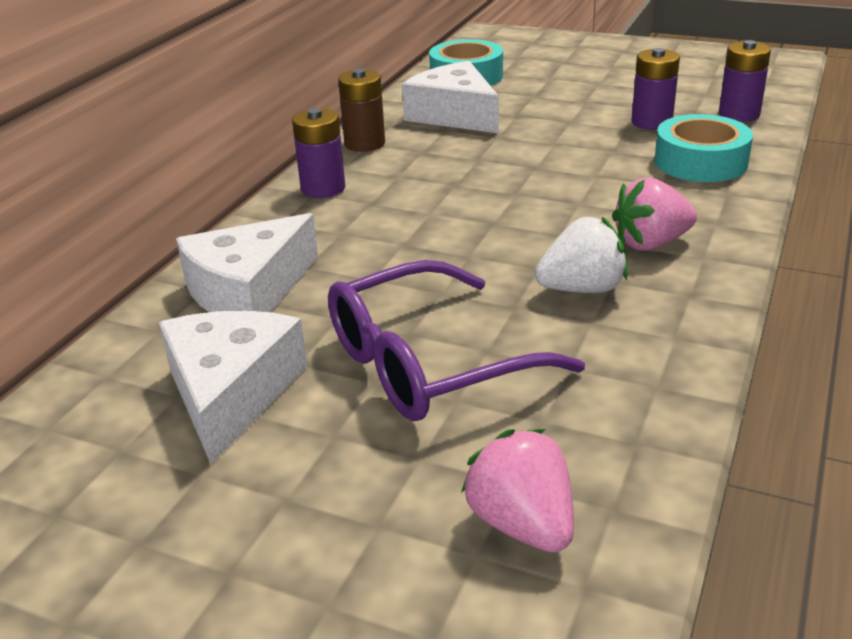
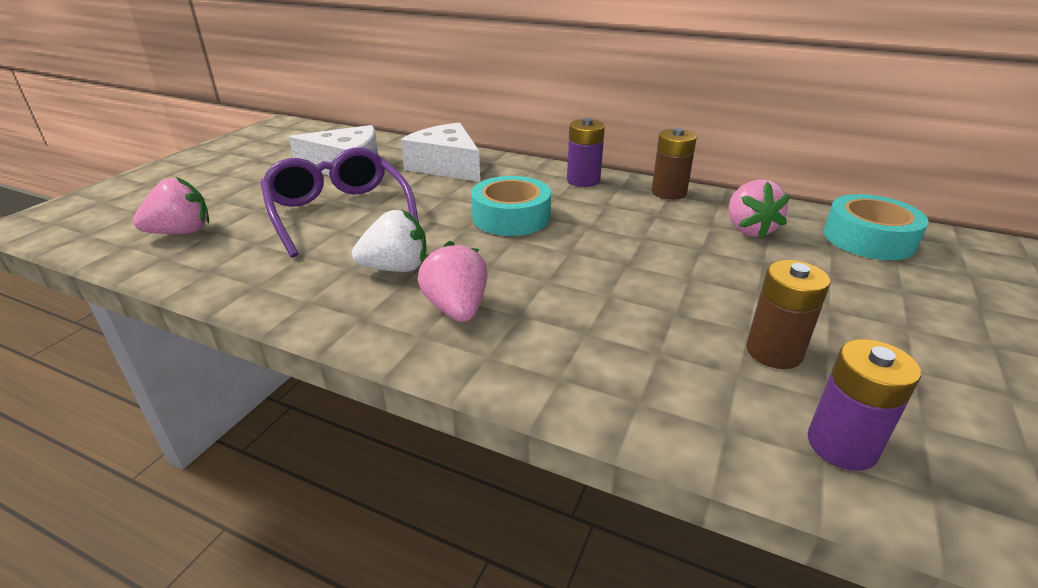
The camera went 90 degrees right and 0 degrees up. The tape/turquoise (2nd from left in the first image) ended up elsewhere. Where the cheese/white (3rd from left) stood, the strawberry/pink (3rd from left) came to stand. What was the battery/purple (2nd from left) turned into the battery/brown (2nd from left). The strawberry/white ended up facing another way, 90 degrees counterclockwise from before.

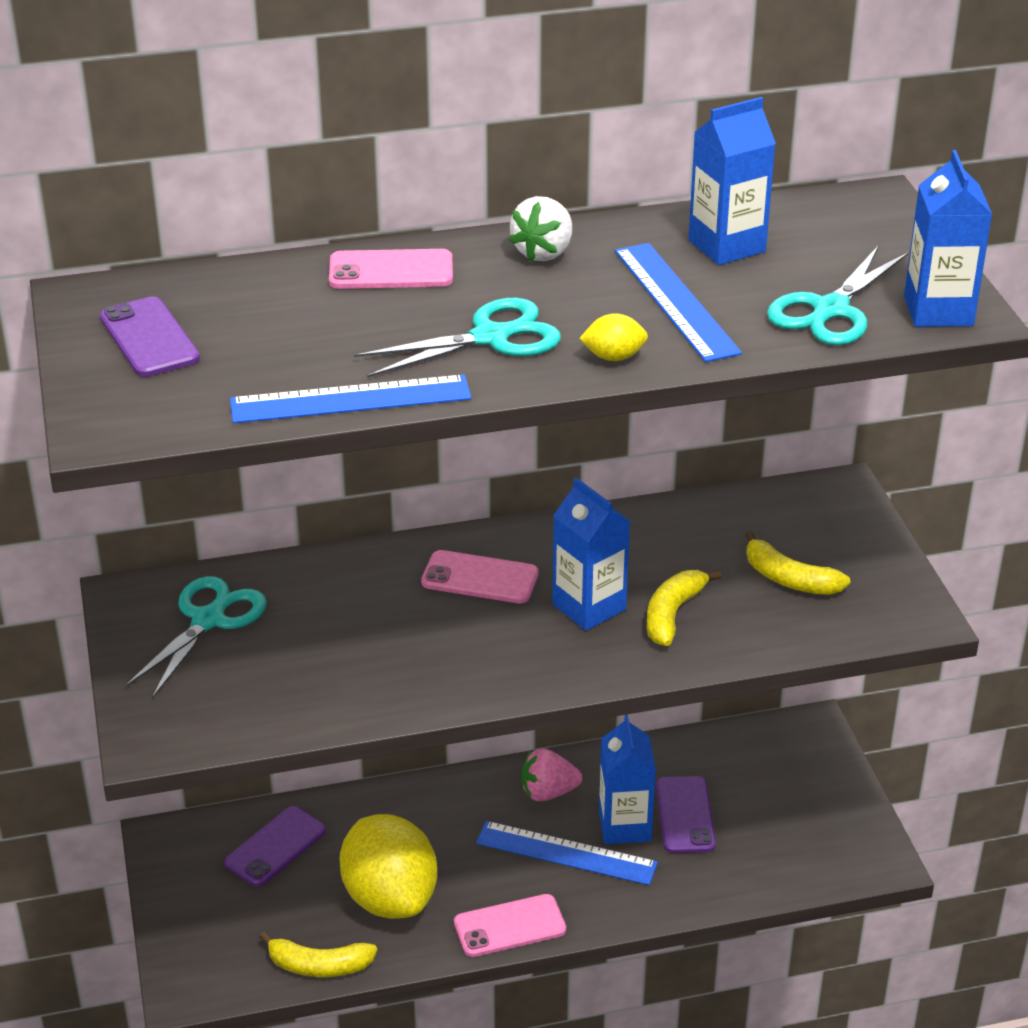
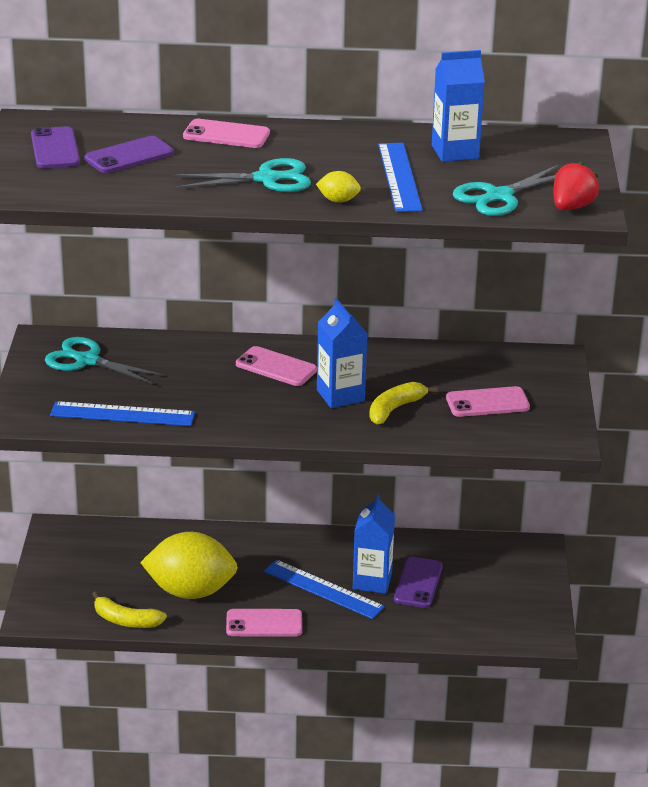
The camera went 15 degrees right and 5 degrees down. The second view lost the strawberry/white. The second view lost the strawberry/pink. The phone/purple (2nd from left) ended up elsewhere. The ruler/blue (1st from left) ended up elsewhere. Where the banana/yellow (3rd from left) stood, the phone/pink (4th from left) came to stand. Where the carton/blue (4th from left) stood, the strawberry/red came to stand. The scissors/turquoise (1st from left) ended up facing another way, 105 degrees counterclockwise from before. The lemon/yellow (1st from left) ended up facing another way, 75 degrees counterclockwise from before.

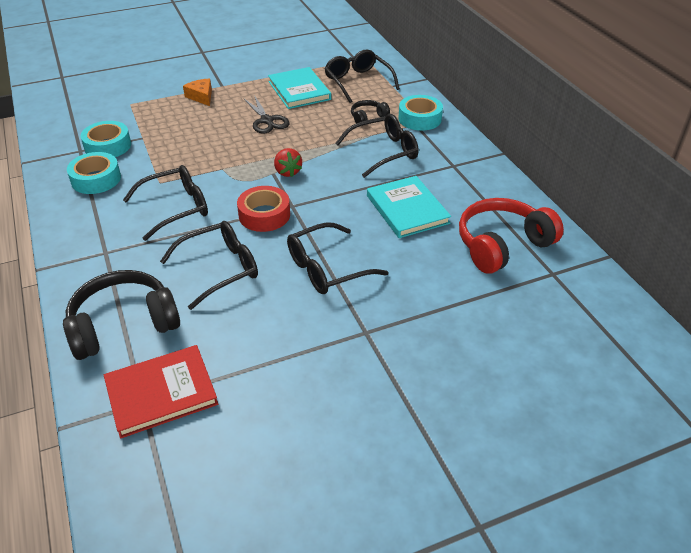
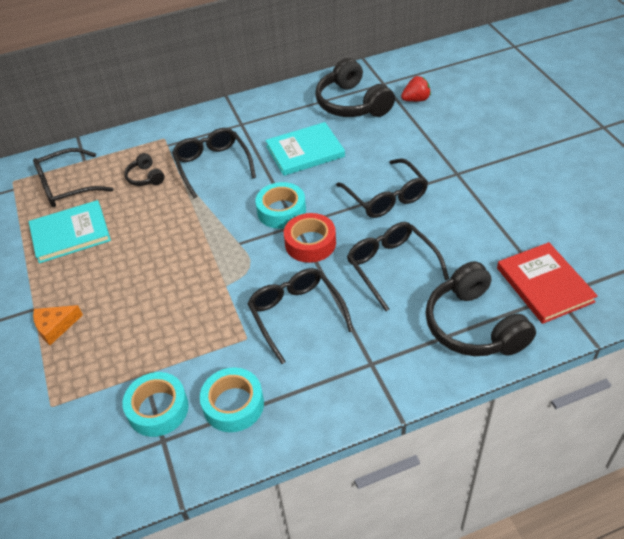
The camera went 85 degrees left and 5 degrees up. The second view lost the scissors/black. The strawberry/red ended up elsewhere. The tape/turquoise (3rd from left) ended up elsewhere. What was the headphones/red turned into the headphones/black (2nd from left).

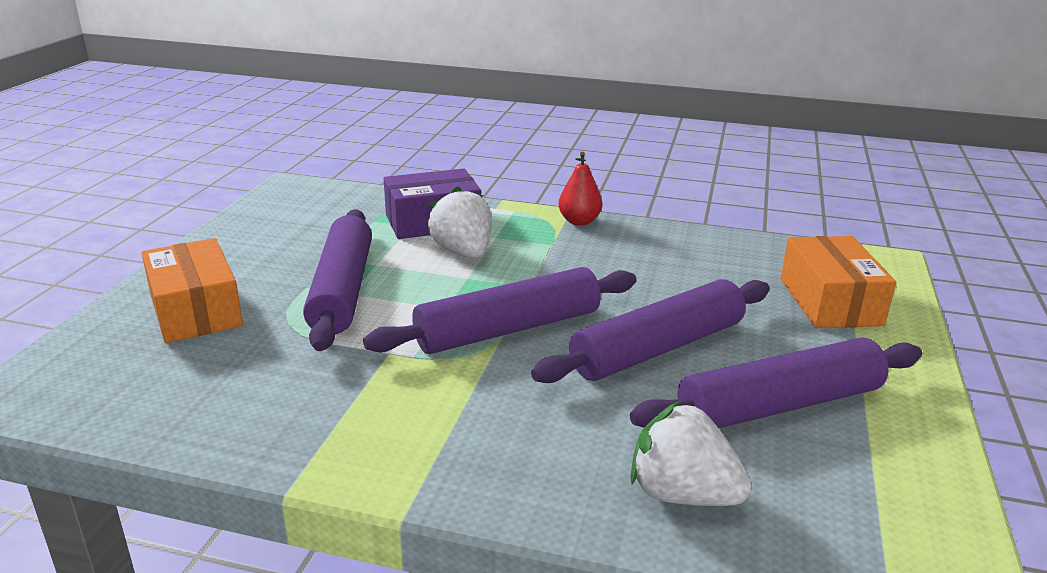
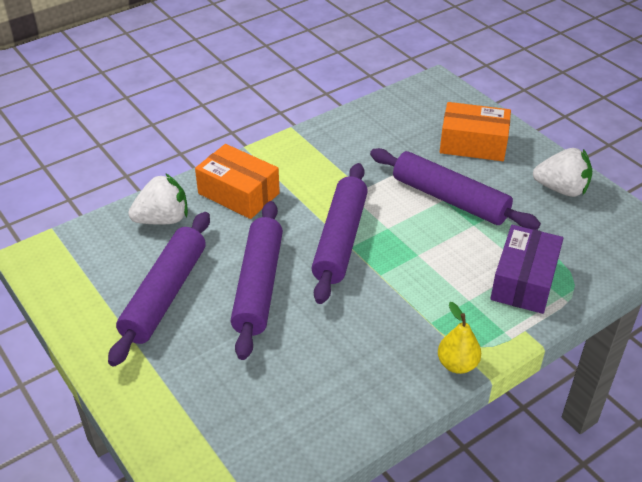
The camera went 130 degrees right and 15 degrees up. The strawberry/white (1st from left in the first image) ended up elsewhere. The box/orange (2nd from left in the first image) ended up elsewhere. What was the pear/red turned into the pear/yellow.

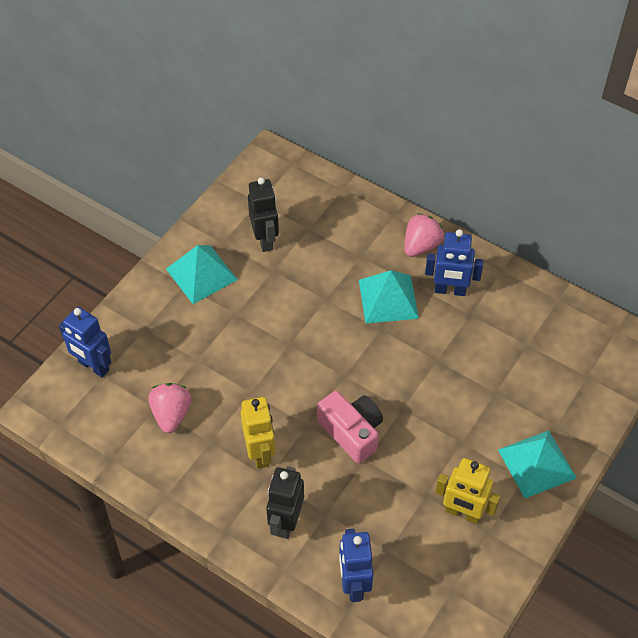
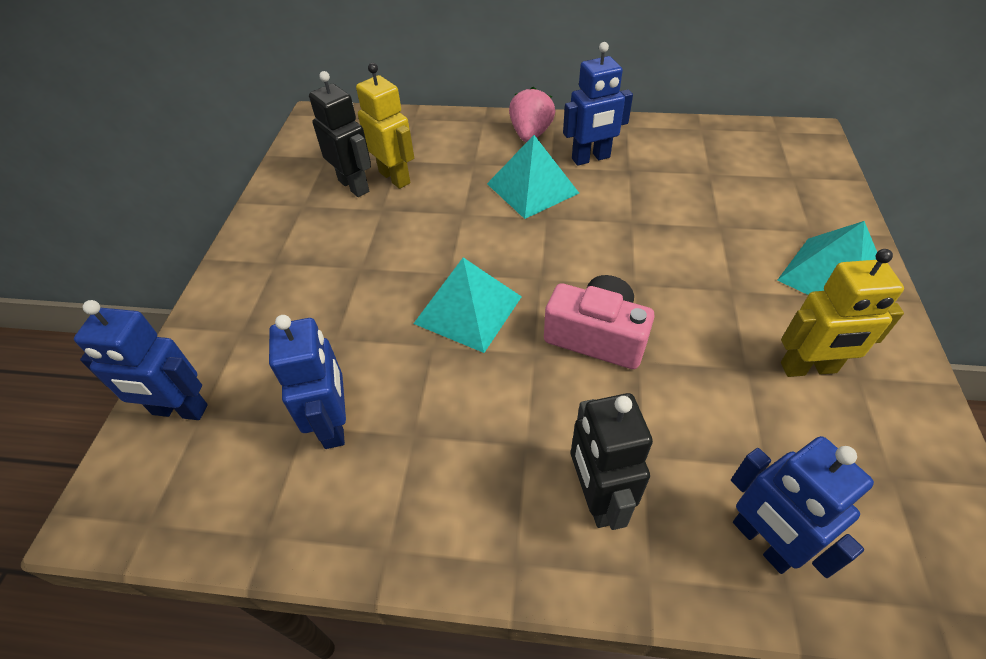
The camera went 25 degrees left and 5 degrees down. The pyramid/turquoise (1st from left) ended up elsewhere. The robot/yellow (1st from left) ended up elsewhere. Where the strawberry/pink (1st from left) stood, the robot/blue (2nd from left) came to stand.

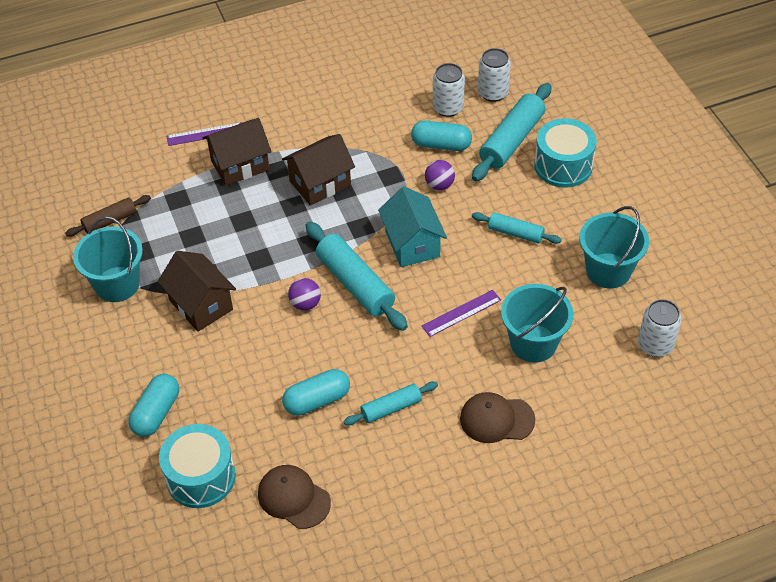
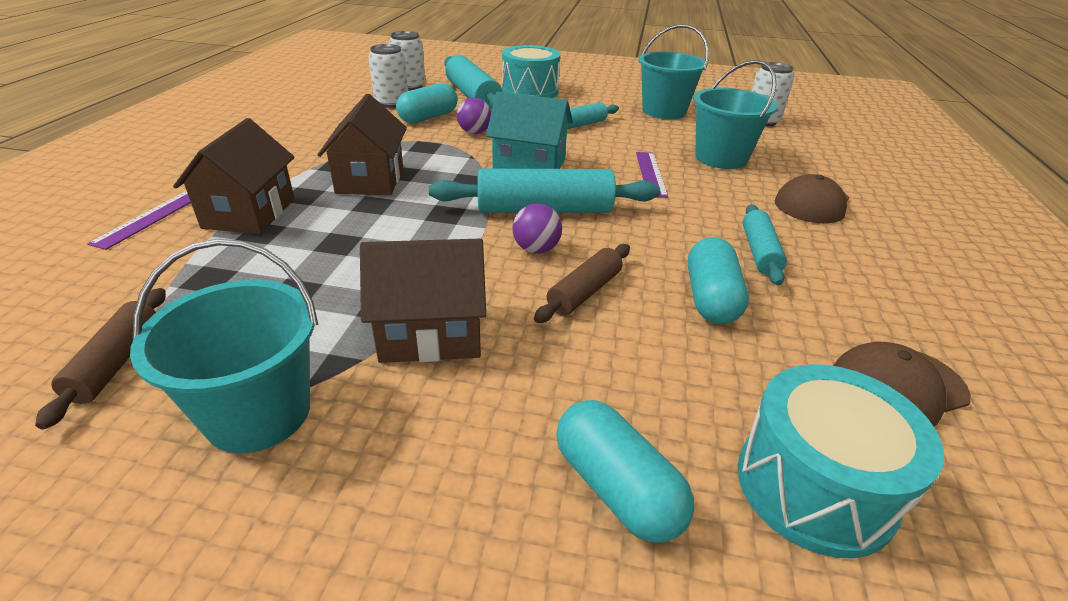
The camera went 60 degrees left and 15 degrees down. The second view gained the rolling pin/brown (2nd from left).

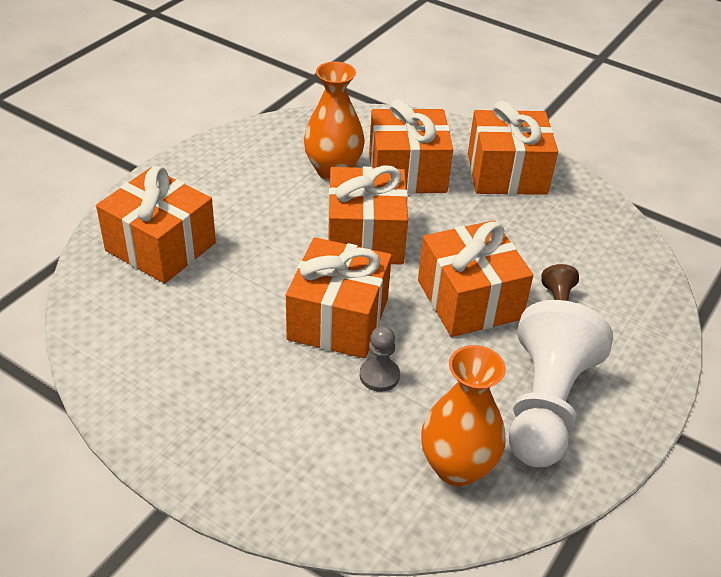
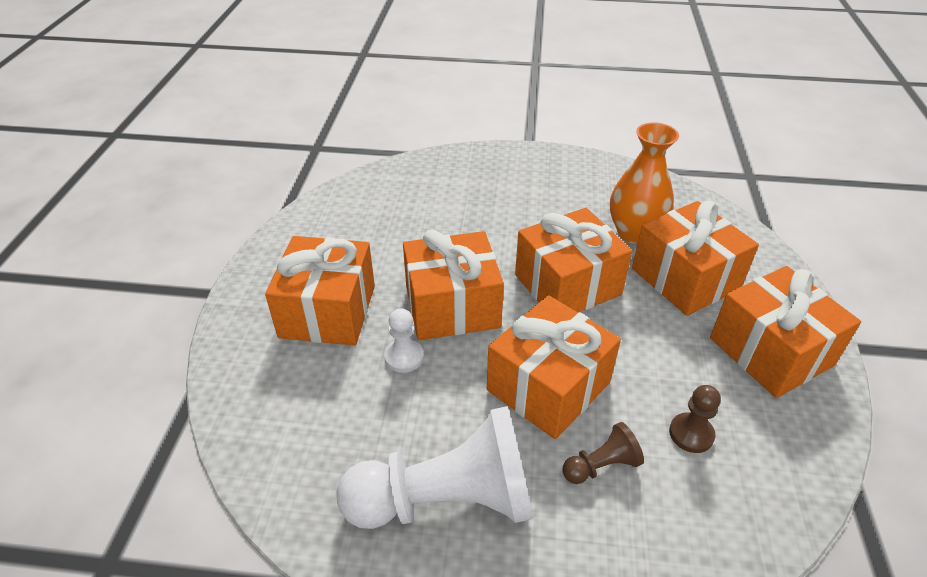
The camera went 65 degrees right and 0 degrees up. The second view lost the vase/orange (2nd from left). The second view gained the pawn/brown (2nd from left). The gift/orange (1st from left) ended up elsewhere. What was the pawn/grey turned into the pawn/white (1st from left).

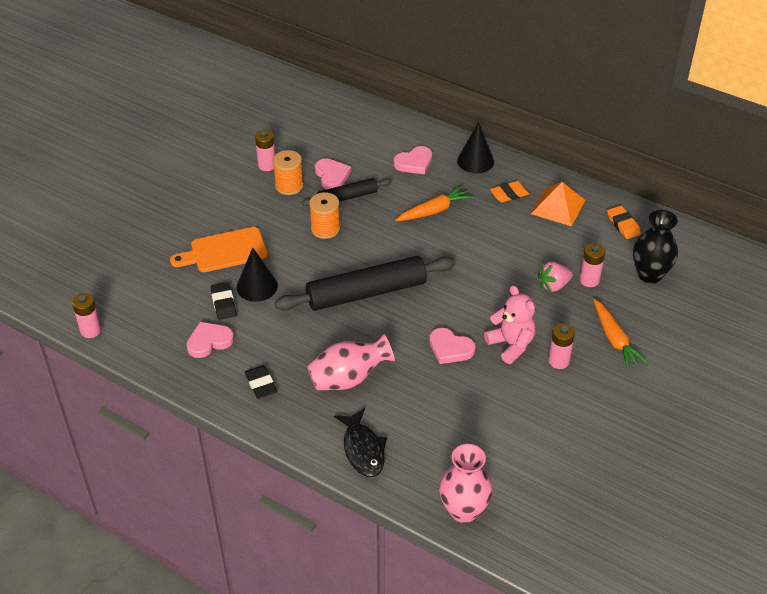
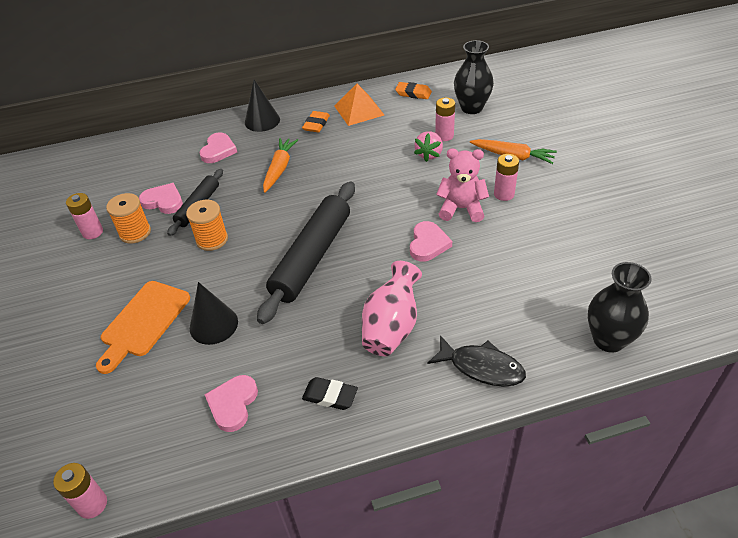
The camera went 45 degrees left and 0 degrees up. The second view lost the eraser/black (1st from left). What was the vase/pink (2nd from left) turned into the vase/black (2nd from left). The heart/pink (4th from left) ended up facing another way, 60 degrees counterclockwise from before.

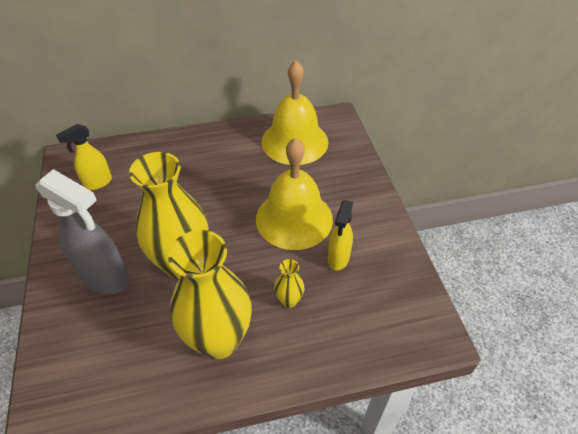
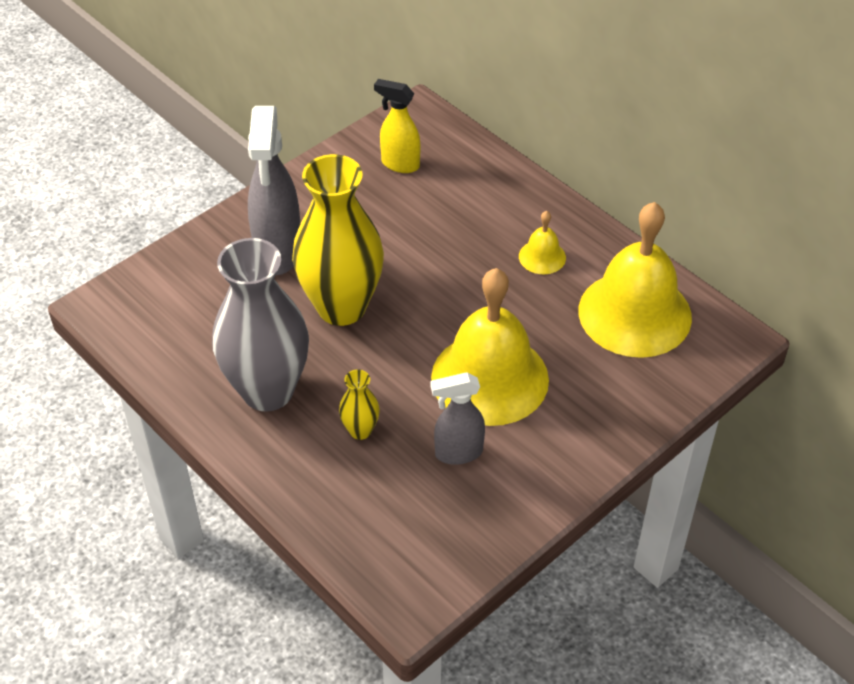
The camera went 60 degrees right and 0 degrees up. The second view gained the bell/yellow (2nd from left). What was the vase/yellow (2nd from left) turned into the vase/grey. What was the spray bottle/yellow (2nd from left) turned into the spray bottle/grey (2nd from left).

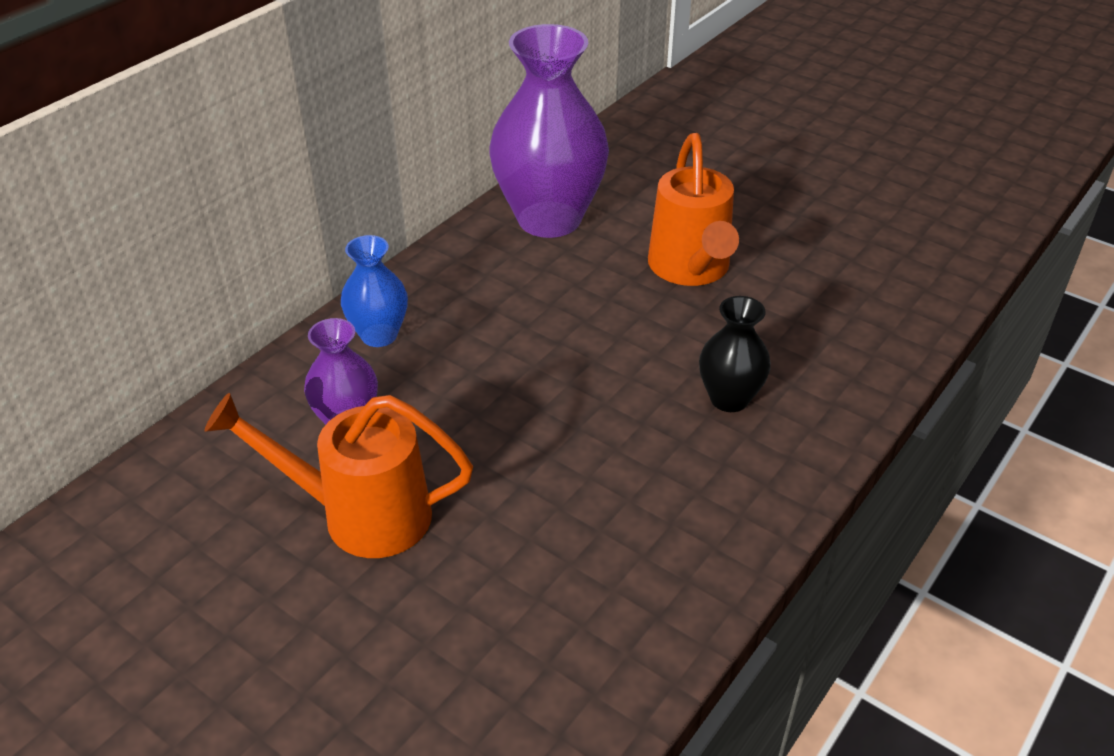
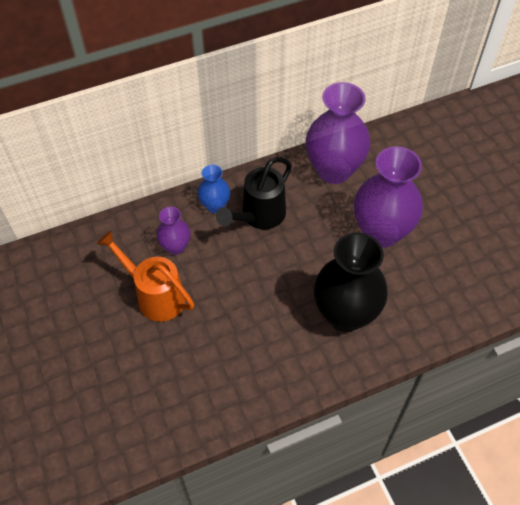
The camera went 30 degrees right and 15 degrees up. The second view gained the watering can/black. Where the watering can/orange (2nd from left) stood, the vase/purple (3rd from left) came to stand. The size of the vase/black changed by a factor of 1.99.

